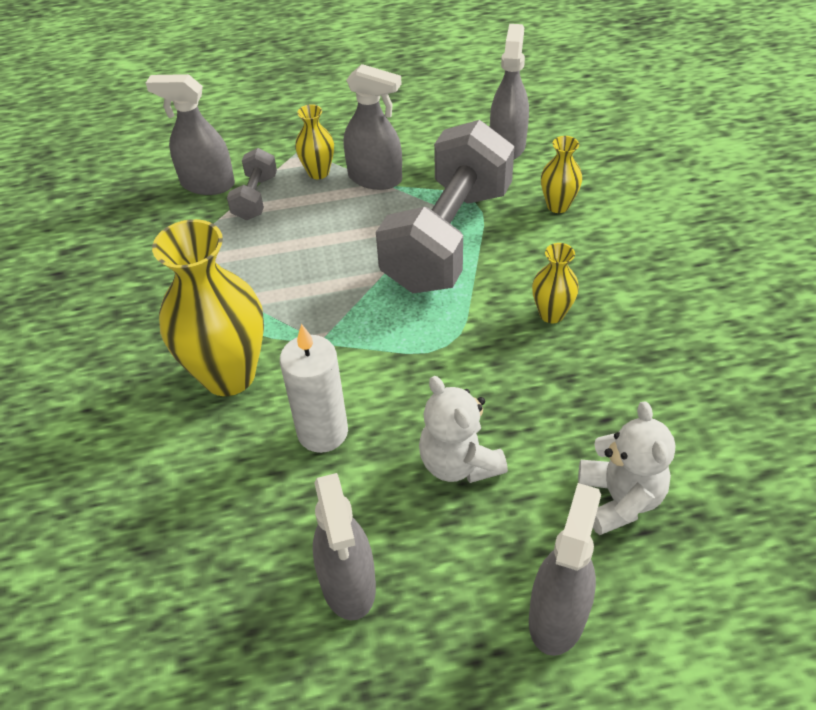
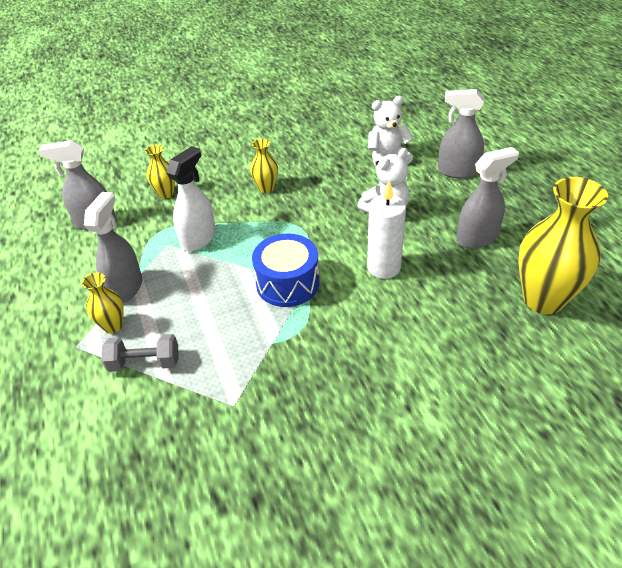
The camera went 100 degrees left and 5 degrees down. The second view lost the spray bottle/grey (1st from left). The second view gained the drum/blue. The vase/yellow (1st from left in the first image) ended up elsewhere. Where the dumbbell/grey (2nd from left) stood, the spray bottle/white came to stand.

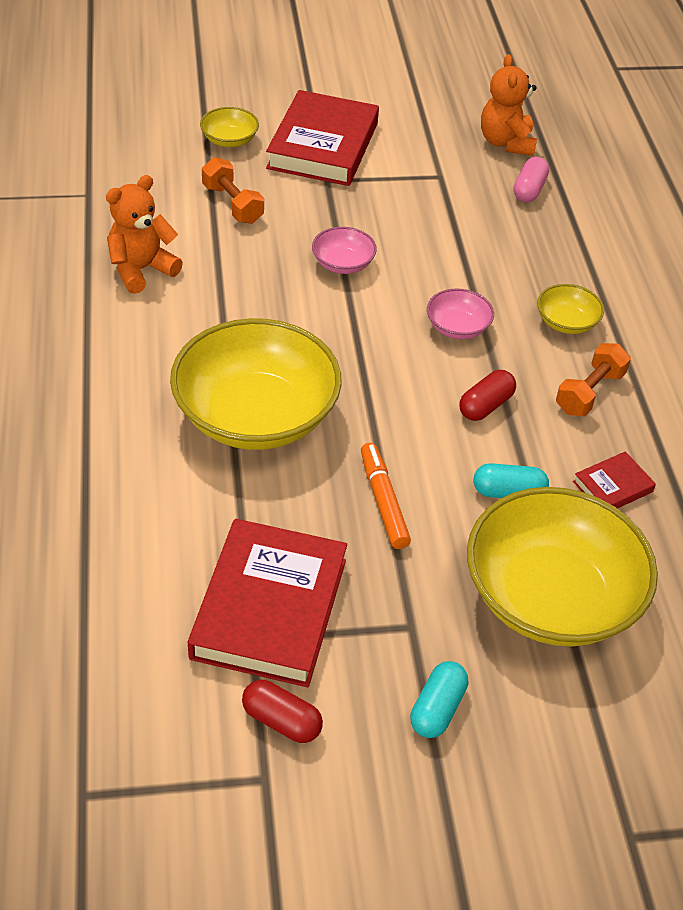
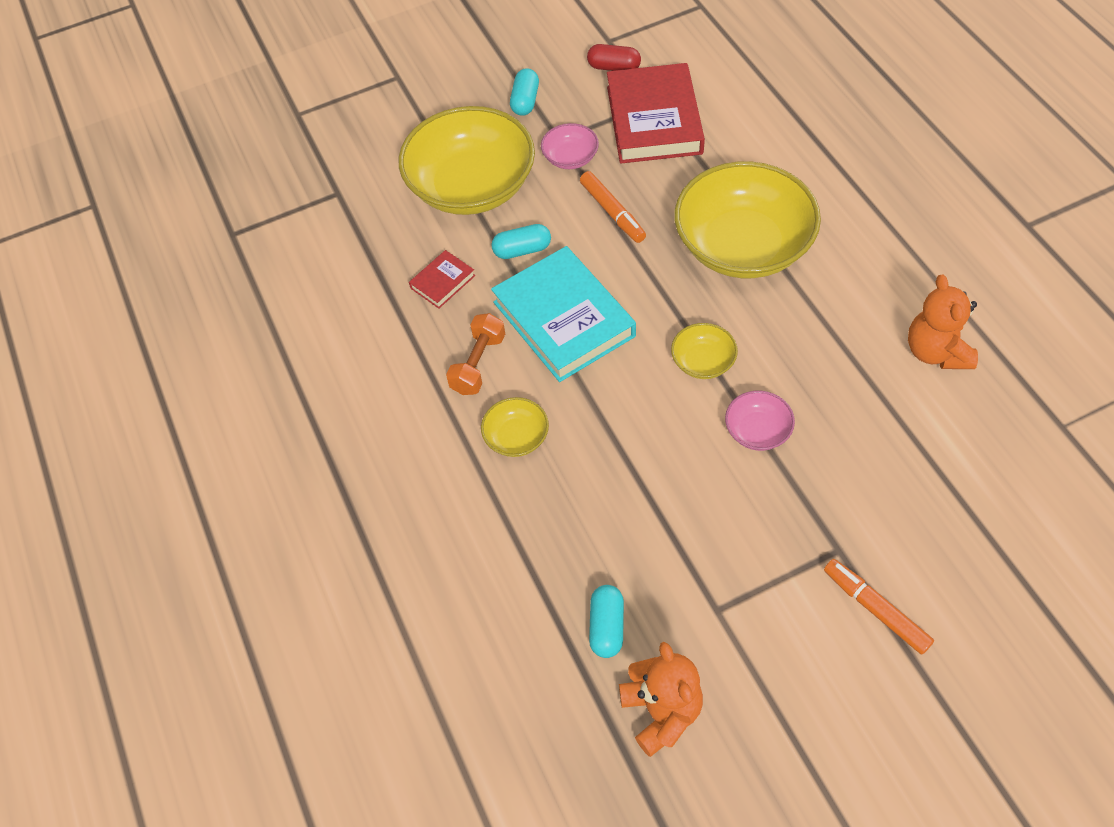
The camera went 170 degrees right and 10 degrees up. The second view lost the dumbbell/orange (1st from left). The bowl/yellow (1st from left in the first image) ended up elsewhere. The bowl/pink (2nd from left in the first image) ended up elsewhere. Where the book/red (2nd from left) stood, the marker/orange (2nd from left) came to stand. Where the capsule/red (2nd from left) stood, the book/turquoise came to stand. What was the capsule/pink turned into the capsule/turquoise (3rd from left). The teddy bear/orange (1st from left in the first image) ended up facing another way, 135 degrees clockwise from before.

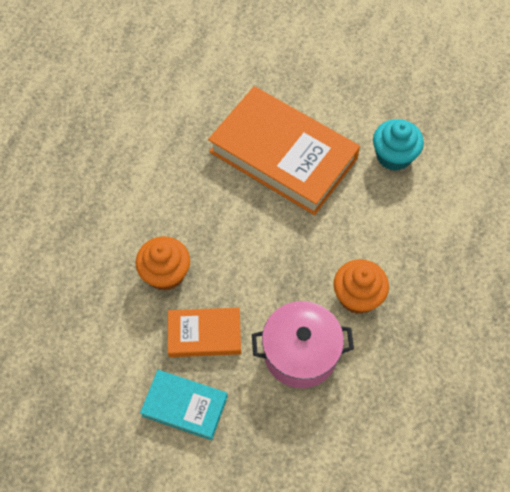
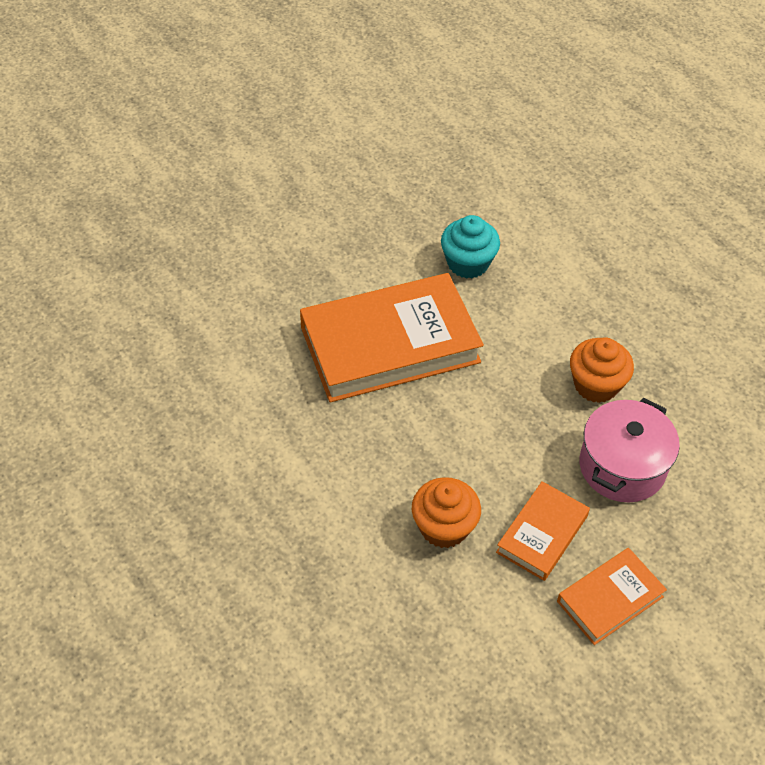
The camera went 55 degrees left and 10 degrees down. What was the book/turquoise turned into the book/orange (3rd from left).

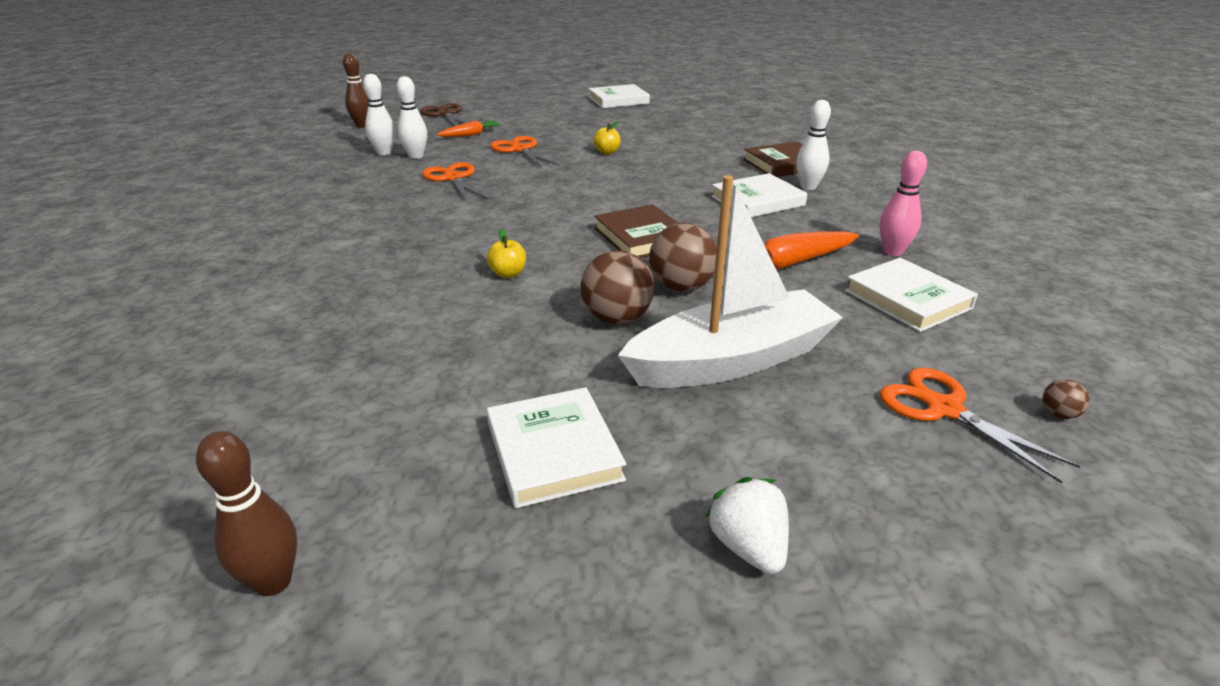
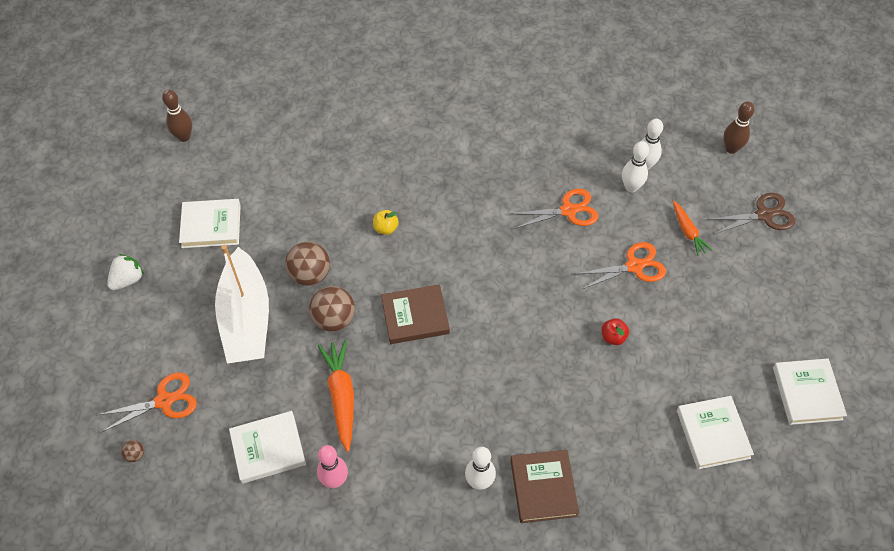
The camera went 105 degrees right and 25 degrees up. The book/white (3rd from left) ended up elsewhere. What was the apple/yellow (2nd from left) turned into the apple/red. The strawberry/white ended up facing another way, 45 degrees counterclockwise from before.

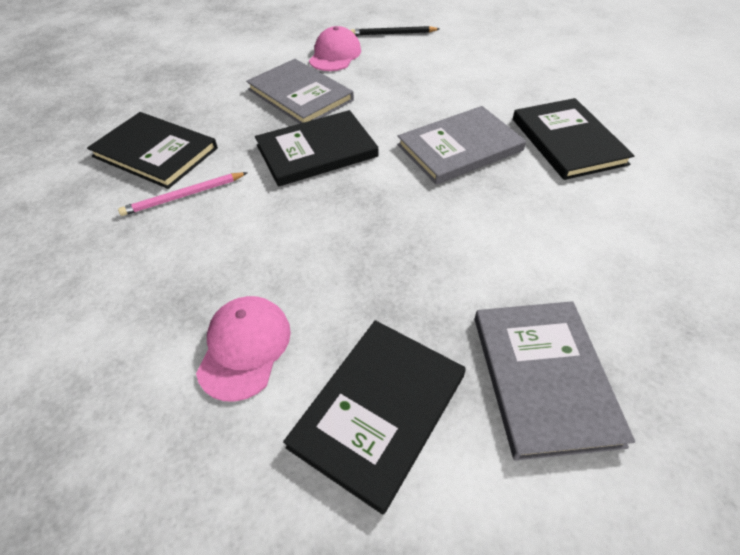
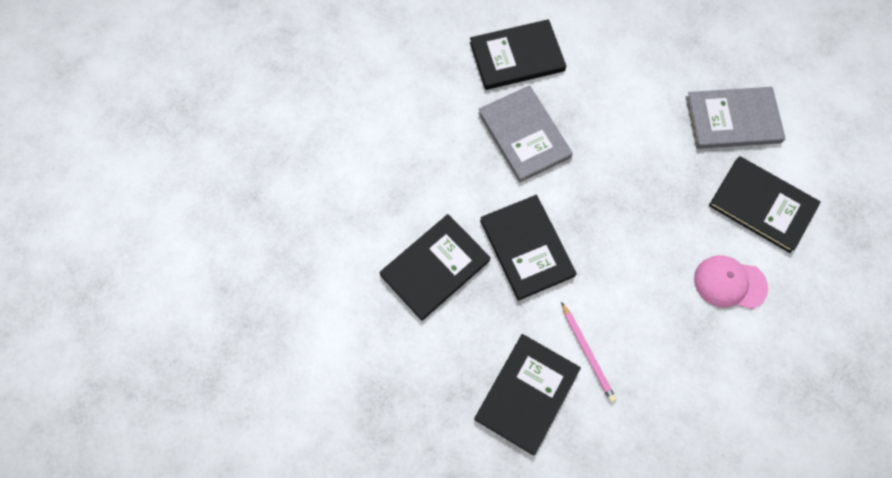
The camera went 90 degrees left and 20 degrees up. The second view lost the cap/pink (2nd from left). The second view lost the pencil/black. What was the book/grey (1st from left) turned into the book/black (1st from left).

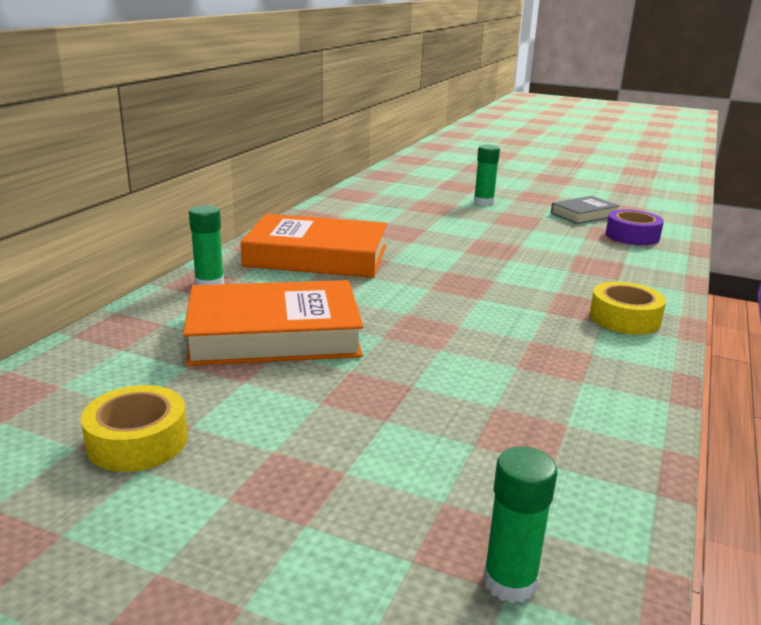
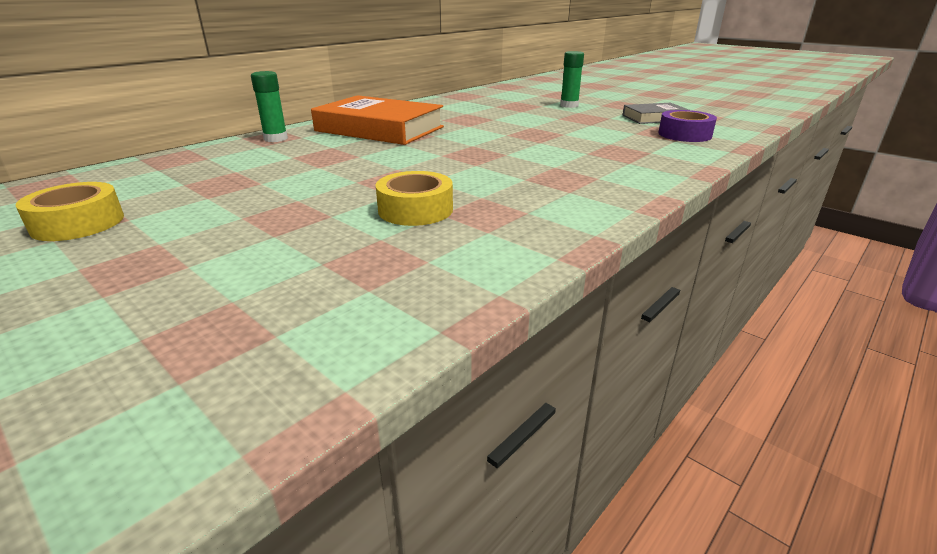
The camera went 20 degrees right and 5 degrees up. The second view lost the book/orange (1st from left). The second view lost the glue stick/green (3rd from left). The tape/yellow (2nd from left) ended up elsewhere.

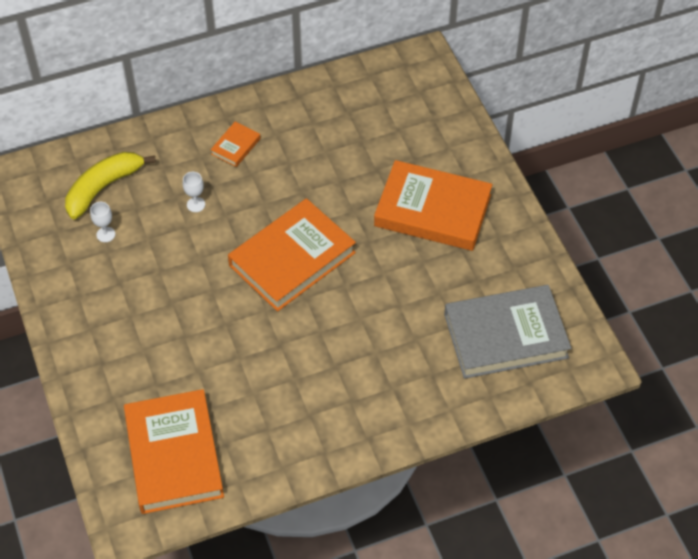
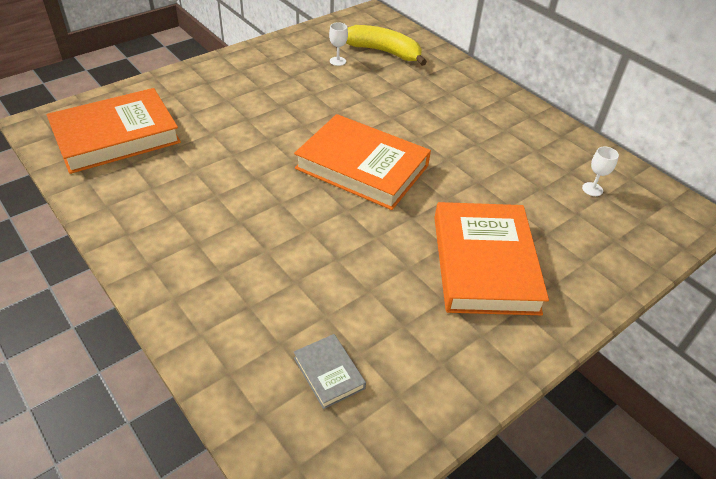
The camera went 70 degrees right and 10 degrees down. The second view lost the book/orange (2nd from left). The goblet/white (2nd from left) ended up elsewhere. The size of the book/grey changed by a factor of 0.44.

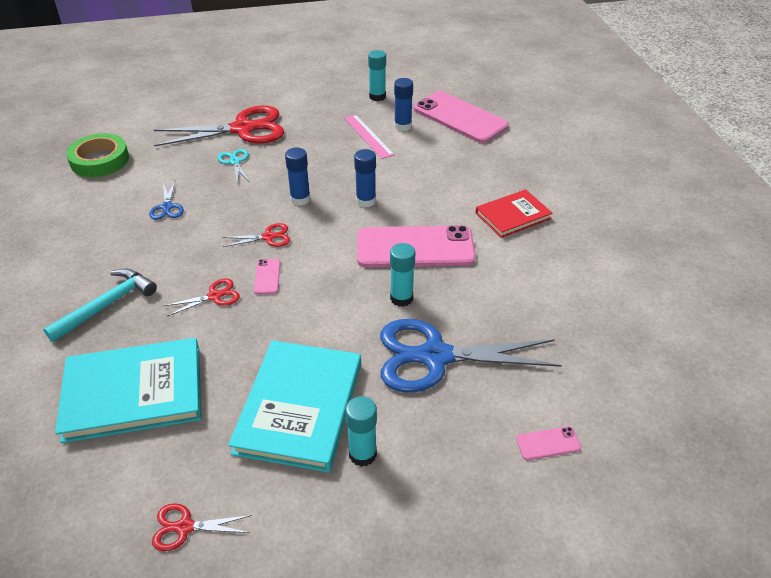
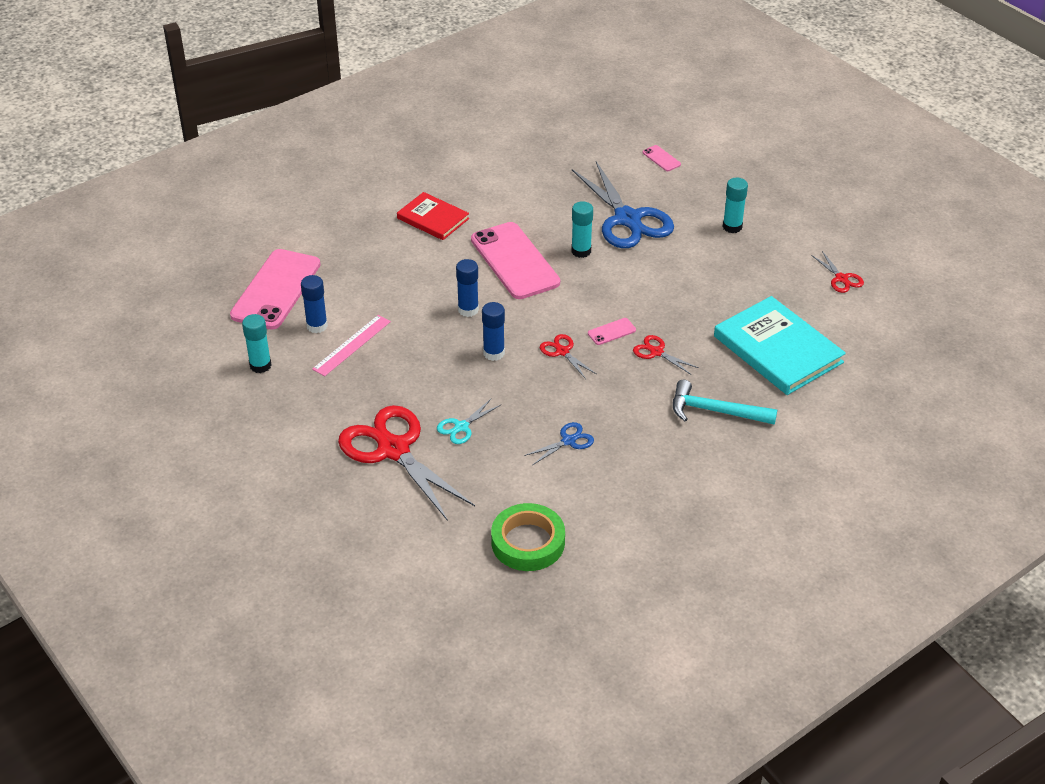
The camera went 115 degrees left and 0 degrees up. The second view lost the book/turquoise (2nd from left).

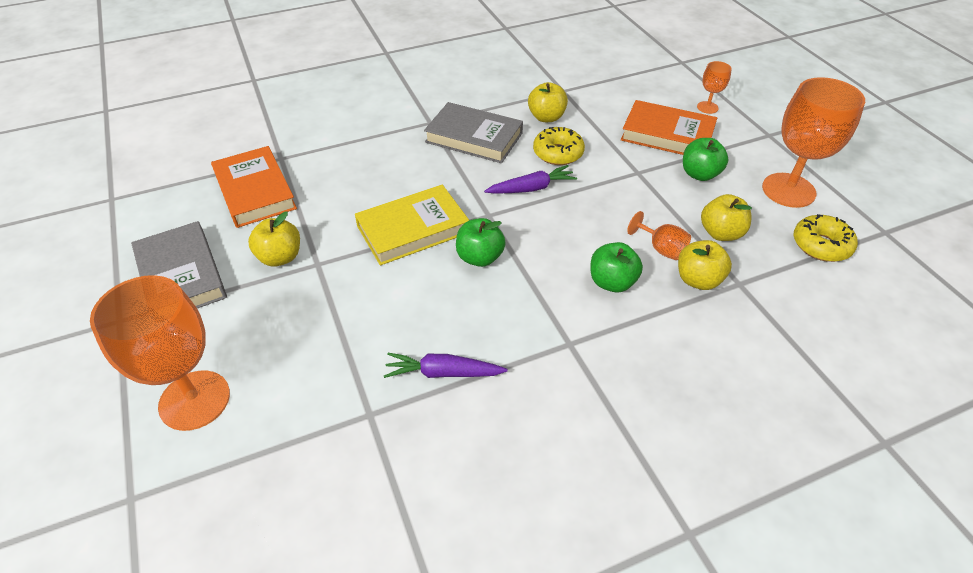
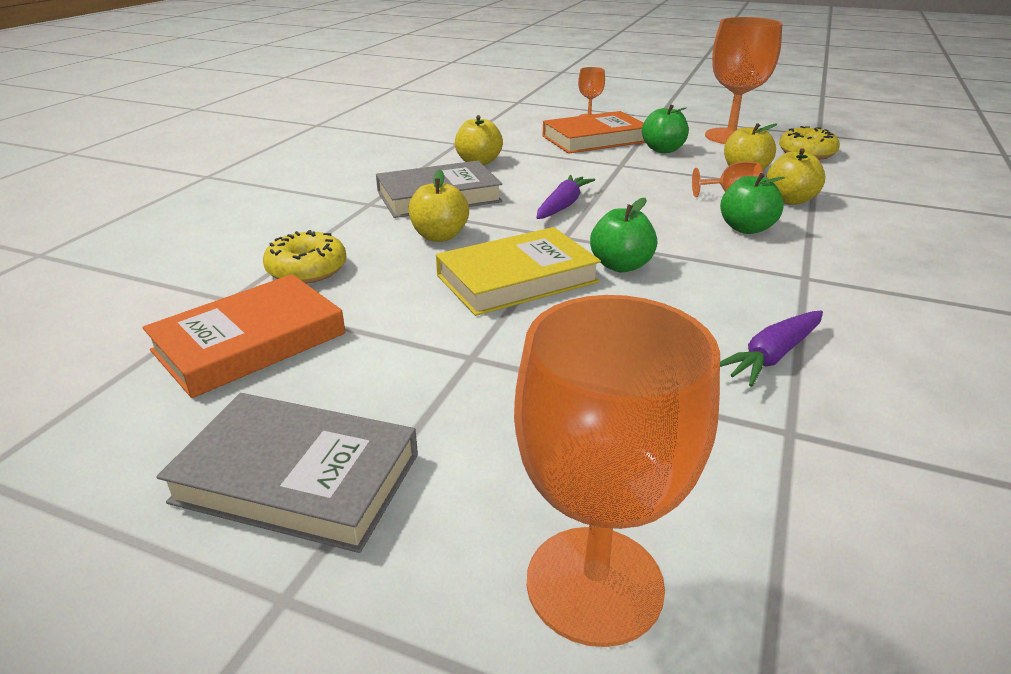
The camera went 45 degrees left and 15 degrees down. The apple/yellow (1st from left) ended up elsewhere. The donut/yellow (1st from left) ended up elsewhere. The book/orange (1st from left) ended up facing another way, 60 degrees counterclockwise from before. The book/yellow ended up facing another way, 45 degrees clockwise from before.

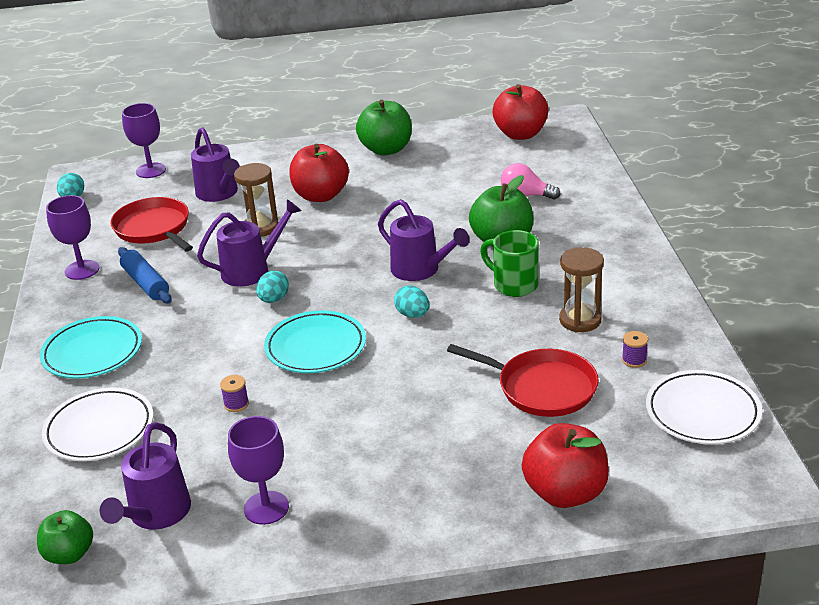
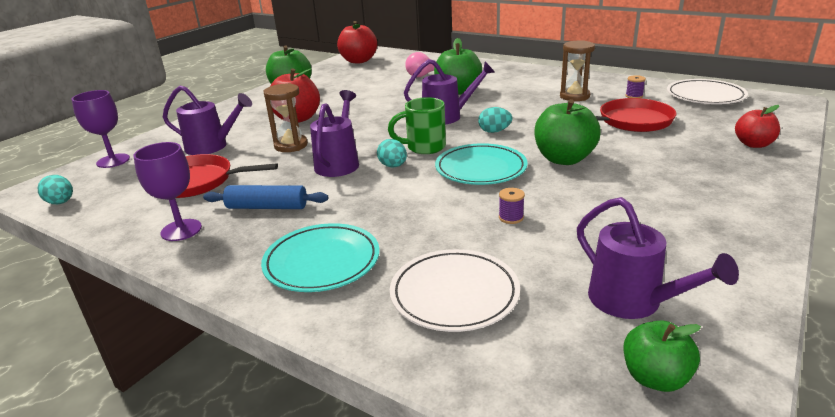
The camera went 50 degrees left and 5 degrees down. The second view lost the goblet/purple (3rd from left). The second view gained the apple/green (3rd from left). The mug/green ended up elsewhere. The size of the apple/red (3rd from left) changed by a factor of 0.62.

